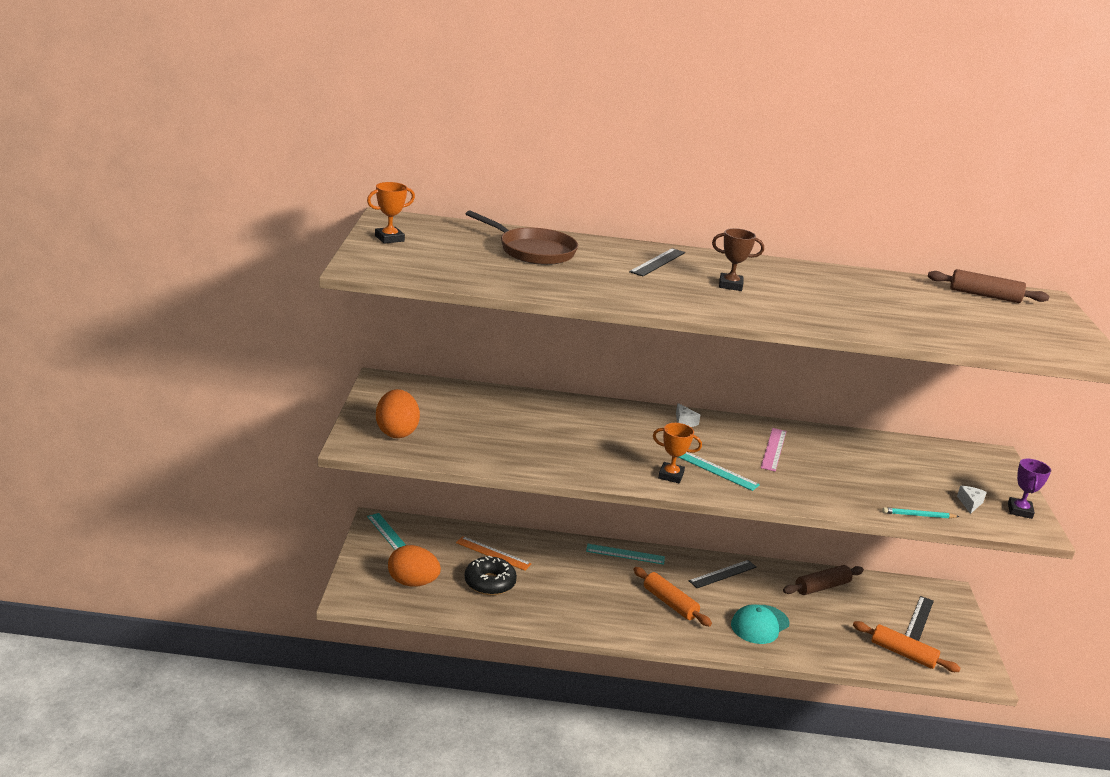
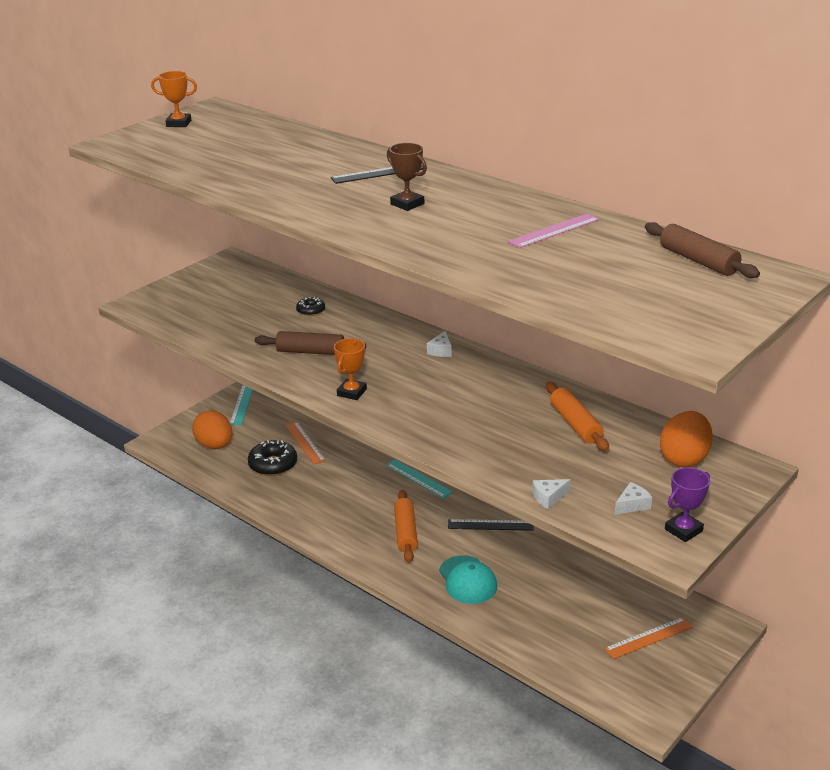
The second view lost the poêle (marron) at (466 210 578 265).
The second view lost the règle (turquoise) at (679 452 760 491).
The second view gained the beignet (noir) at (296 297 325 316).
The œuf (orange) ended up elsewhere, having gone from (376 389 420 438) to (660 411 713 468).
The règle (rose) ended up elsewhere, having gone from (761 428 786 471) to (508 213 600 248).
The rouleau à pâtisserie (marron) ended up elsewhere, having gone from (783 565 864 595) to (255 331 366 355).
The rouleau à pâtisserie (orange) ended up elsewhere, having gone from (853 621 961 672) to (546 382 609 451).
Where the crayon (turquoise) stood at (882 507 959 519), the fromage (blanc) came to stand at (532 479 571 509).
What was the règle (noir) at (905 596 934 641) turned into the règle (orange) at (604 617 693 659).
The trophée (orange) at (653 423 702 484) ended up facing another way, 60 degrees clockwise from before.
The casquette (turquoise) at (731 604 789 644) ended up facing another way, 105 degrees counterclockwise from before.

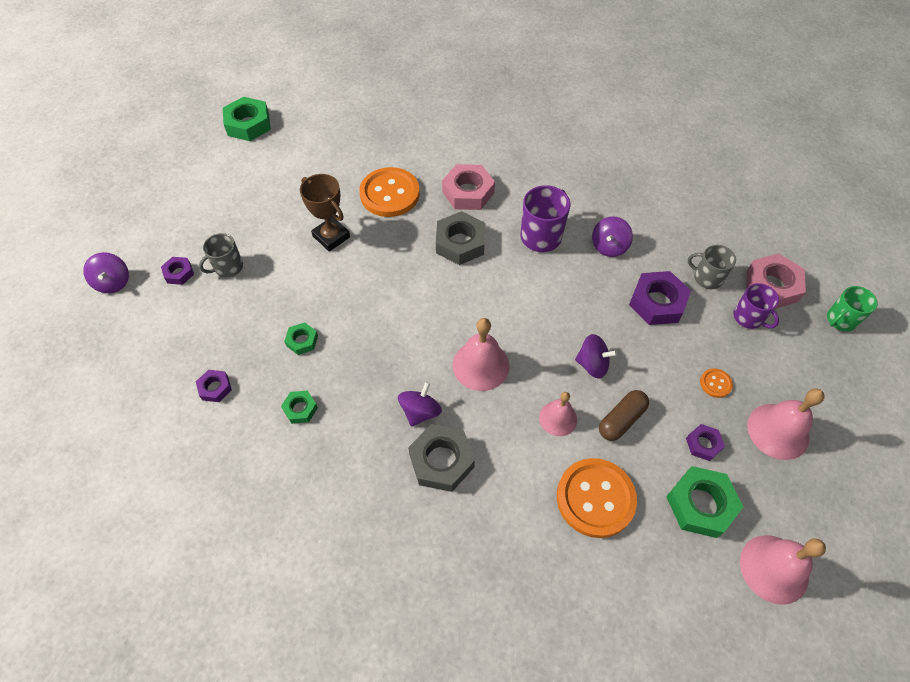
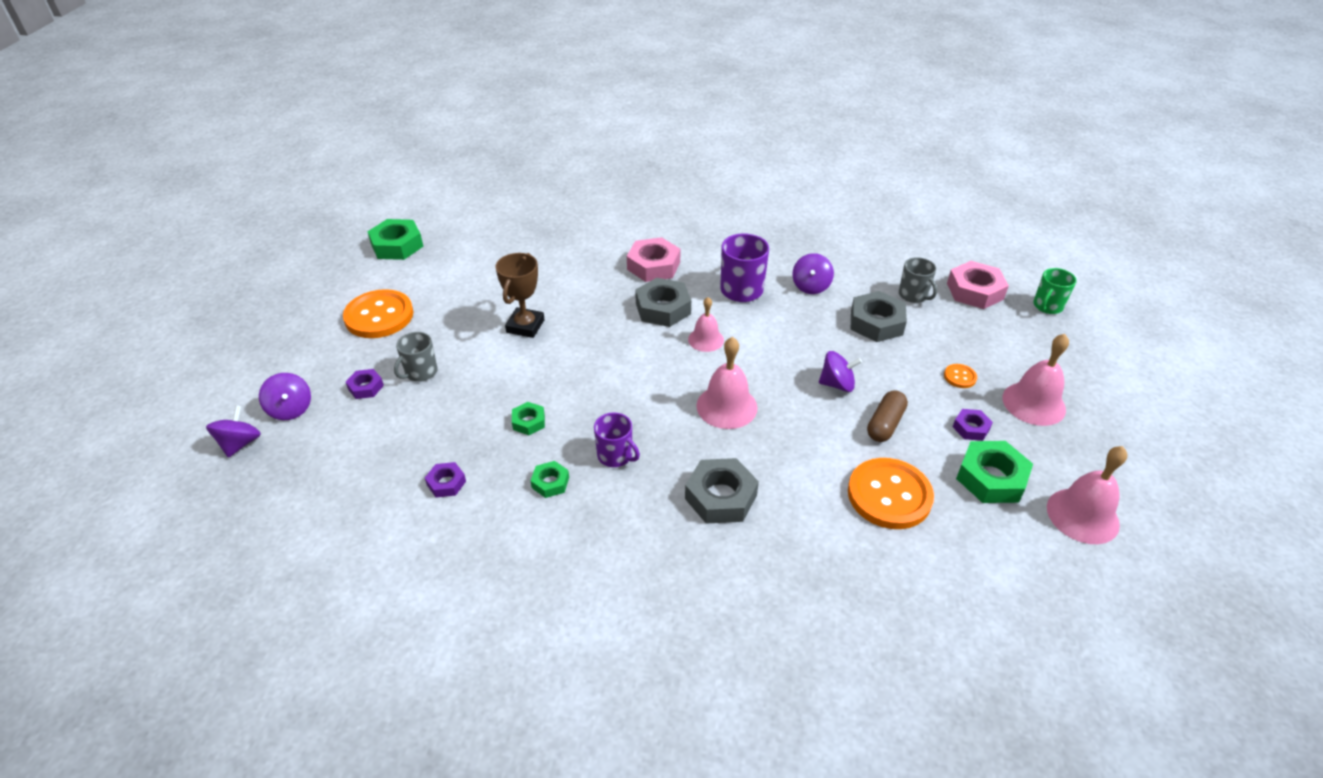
The bouton (orange) ended up elsewhere, having gone from (359 167 420 217) to (343 289 414 338).
The toupie (violet) ended up elsewhere, having gone from (398 382 442 427) to (206 405 261 458).
The cloche (rose) ended up elsewhere, having gone from (539 392 577 436) to (688 297 724 352).
The tasse (violet) ended up elsewhere, having gone from (733 283 779 329) to (594 412 640 467).
What was the écrou (violet) at (629 271 691 325) turned into the écrou (gris) at (851 291 907 342).
The trophée (marron) at (300 174 350 252) ended up facing another way, 75 degrees clockwise from before.
The tasse (gris) at (688 245 736 289) ended up facing another way, 135 degrees counterclockwise from before.

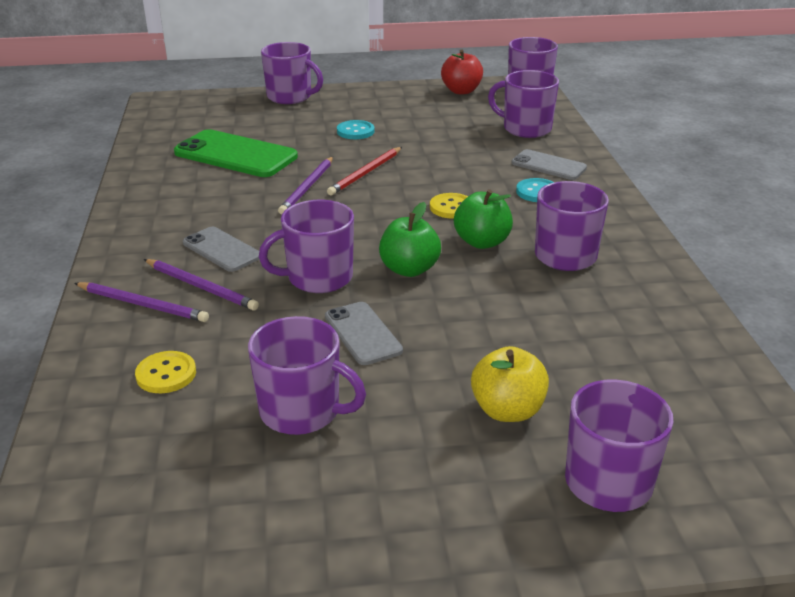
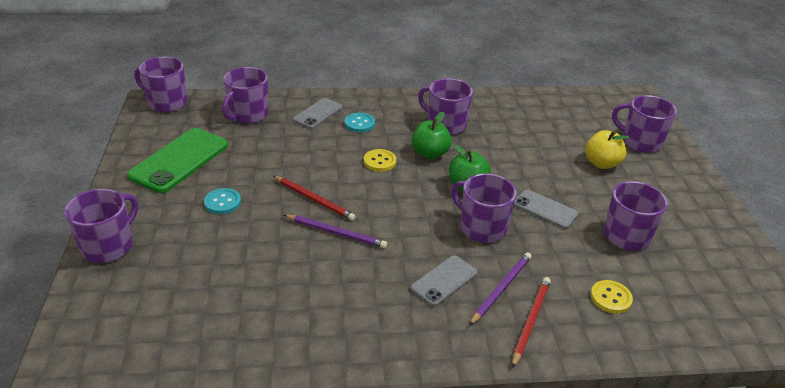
The second view lost the pomme (rouge) at (441 50 483 94).
The téléphone (vert) ended up elsewhere, having gone from (174 129 298 177) to (127 128 228 193).
What was the crayon (violet) at (74 282 209 322) turned into the crayon (rouge) at (512 277 551 368).
The tasse (violet) at (259 200 354 293) ended up facing another way, 150 degrees clockwise from before.
The téléphone (gris) at (325 302 403 365) ended up facing another way, 60 degrees clockwise from before.

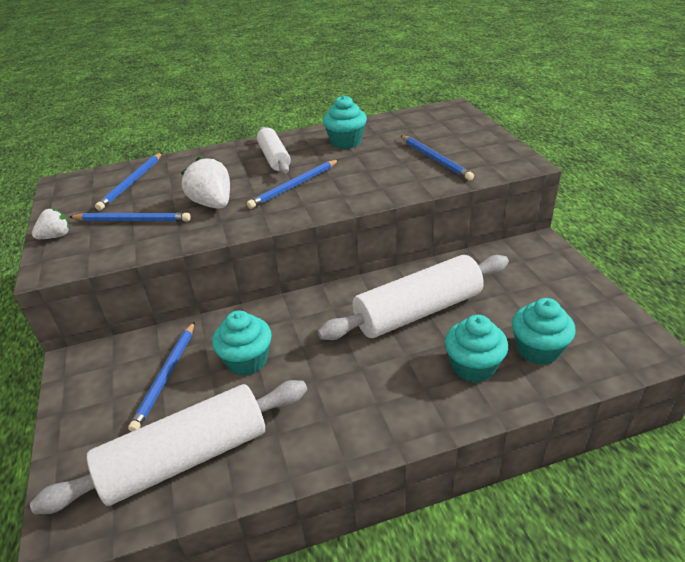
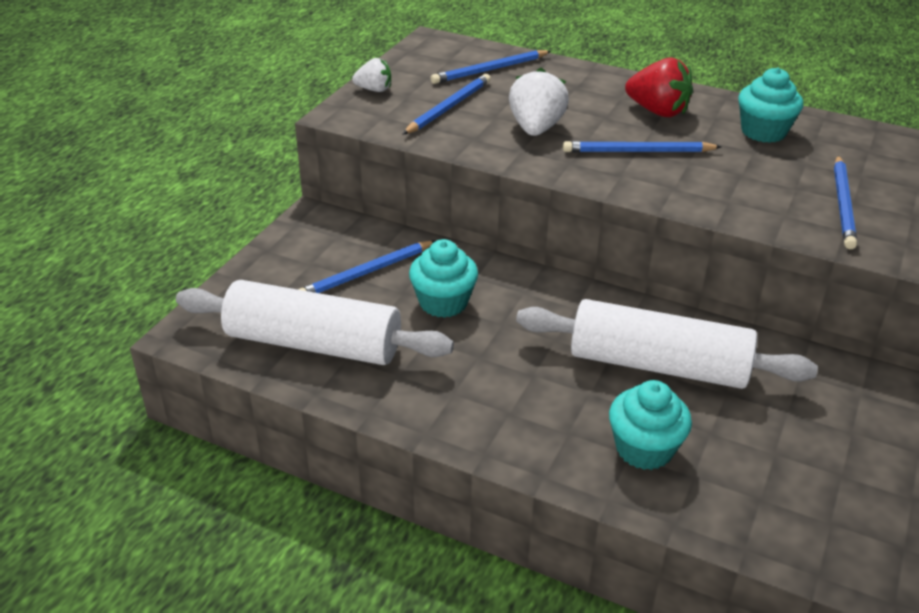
The second view lost the muffin (turquoise) at (512 298 575 365).
Where the rouleau à pâtisserie (blanc) stood at (257 127 291 174), the fraise (rouge) came to stand at (625 58 693 117).
The crayon (bleu) at (70 213 191 222) ended up facing another way, 105 degrees counterclockwise from before.

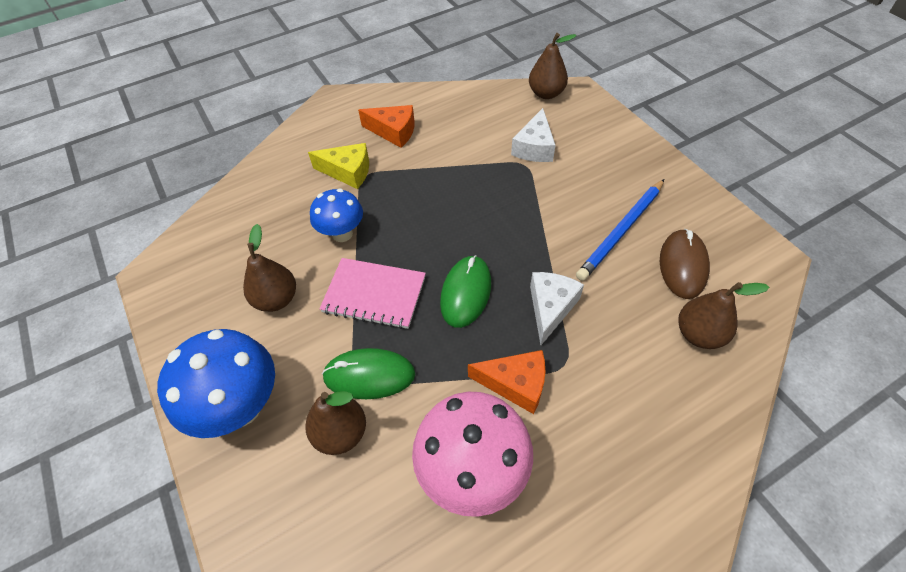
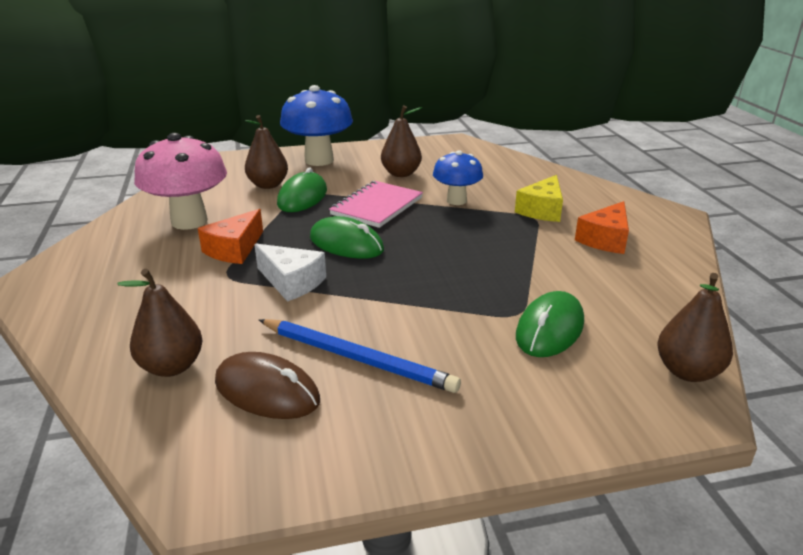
Where the fromage (blanc) stood at (511 108 555 162), the souris (vert) came to stand at (516 291 584 357).
The crayon (bleu) at (576 179 664 281) ended up facing another way, 150 degrees clockwise from before.

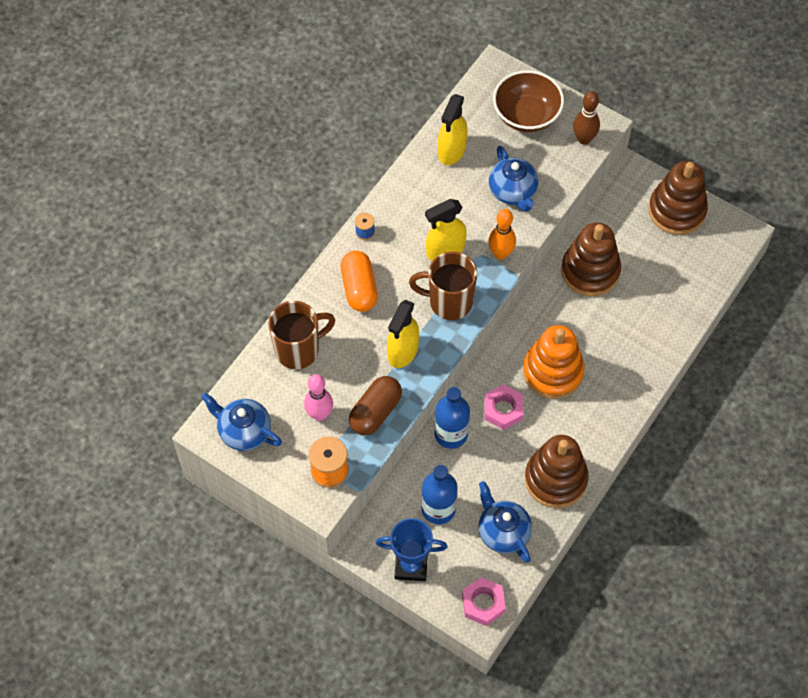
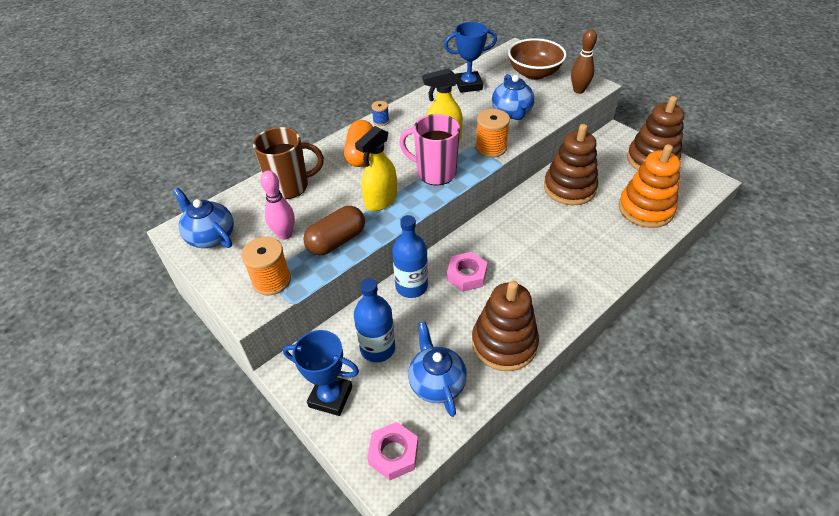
The jouet à empiler (orange) ended up elsewhere, having gone from (523 325 584 399) to (618 144 681 228).
Where the vaporisateur (jaune) stood at (438 94 468 165), the trophée (bleu) came to stand at (444 22 497 93).
Where the quille (orange) stood at (488 209 516 260), the bobine (orange) came to stand at (475 109 510 158).
What was the tasse (marron) at (409 252 477 320) turned into the tasse (rose) at (399 114 460 185).

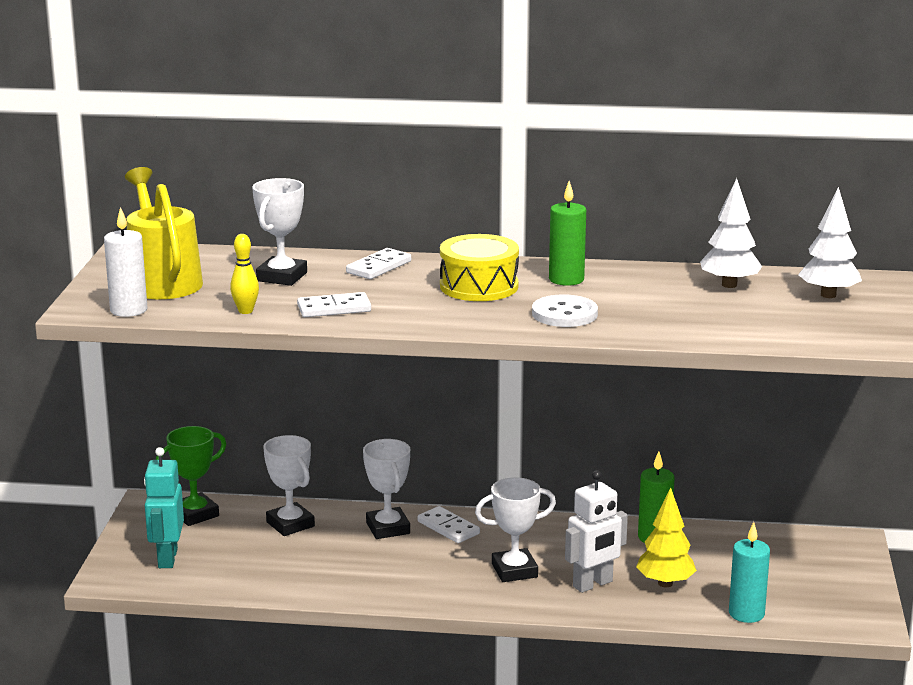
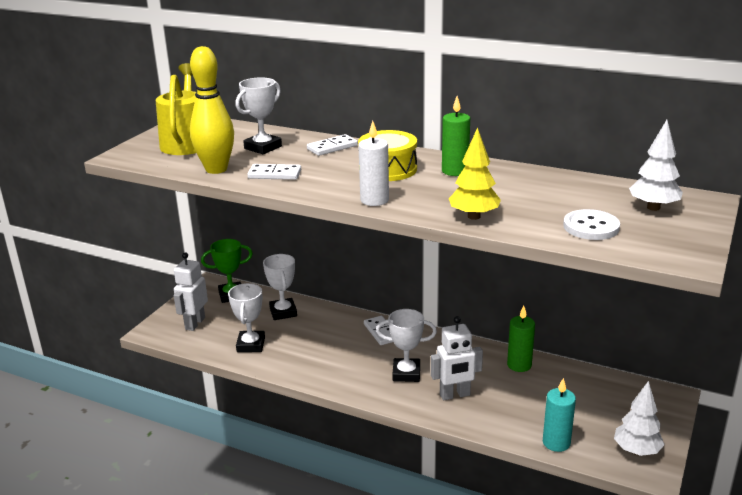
The bougie (blanc) ended up elsewhere, having gone from (104 207 148 317) to (358 121 389 206).
The trophée (blanc) ended up elsewhere, having gone from (363 439 410 539) to (228 283 265 352).
The bouton (blanc) ended up elsewhere, having gone from (532 294 598 327) to (563 209 620 240).
The arbre (jaune) ended up elsewhere, having gone from (636 487 697 587) to (449 127 501 220).
The arbre (blanc) ended up elsewhere, having gone from (700 178 762 288) to (614 381 665 456).
What was the robot (turquoise) at (144 447 184 568) turned into the robot (blanc) at (174 253 208 331).
The size of the quille (jaune) at (230 234 259 314) changed by a factor of 2.14.

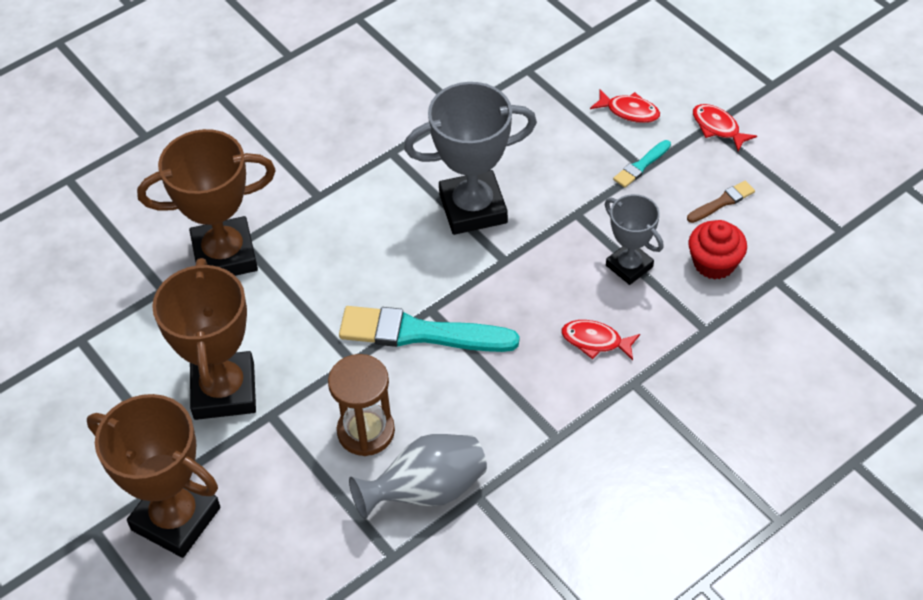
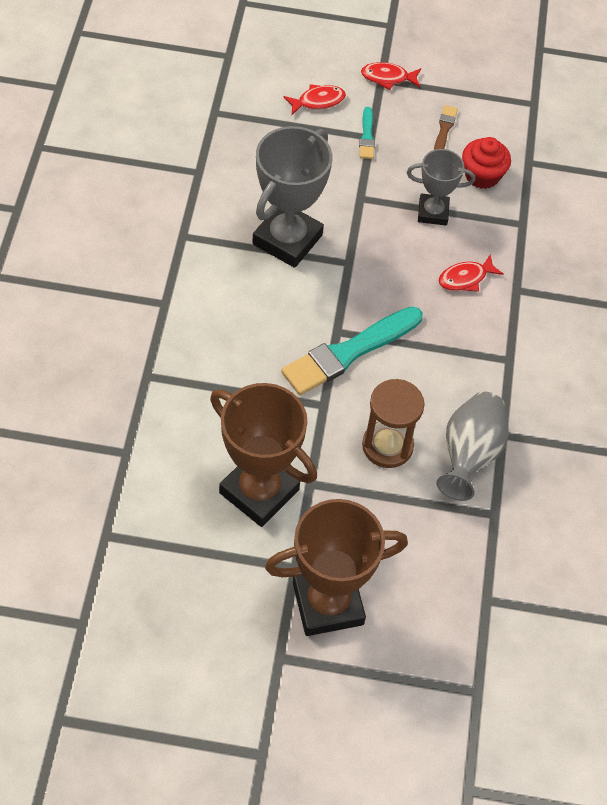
The second view lost the trophée (marron) at (137 129 276 276).

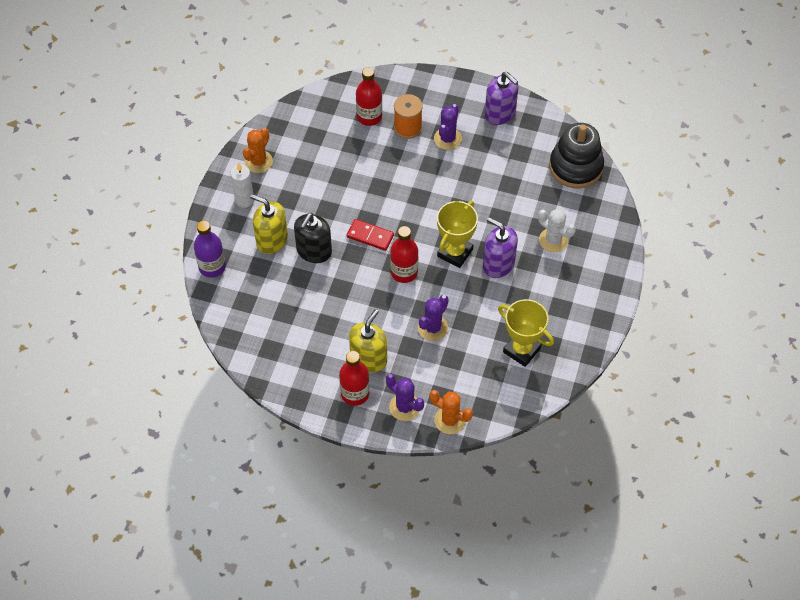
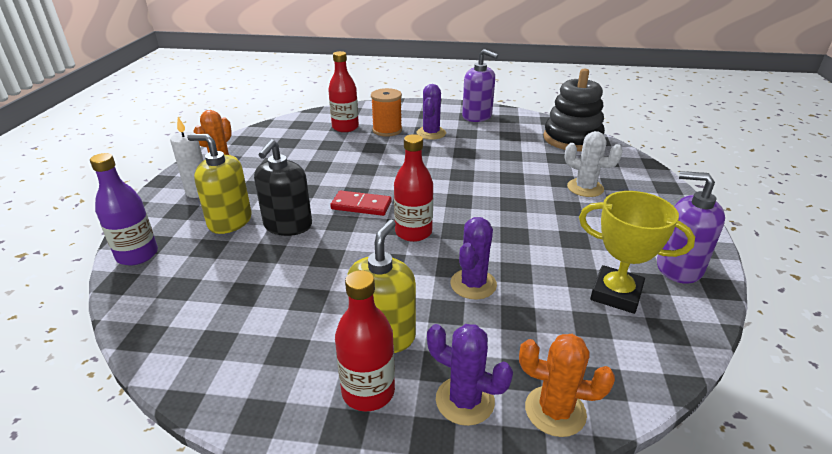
The second view lost the trophée (jaune) at (437 201 478 268).
The distributeur de savon (violet) ended up elsewhere, having gone from (483 217 518 278) to (657 171 725 284).

